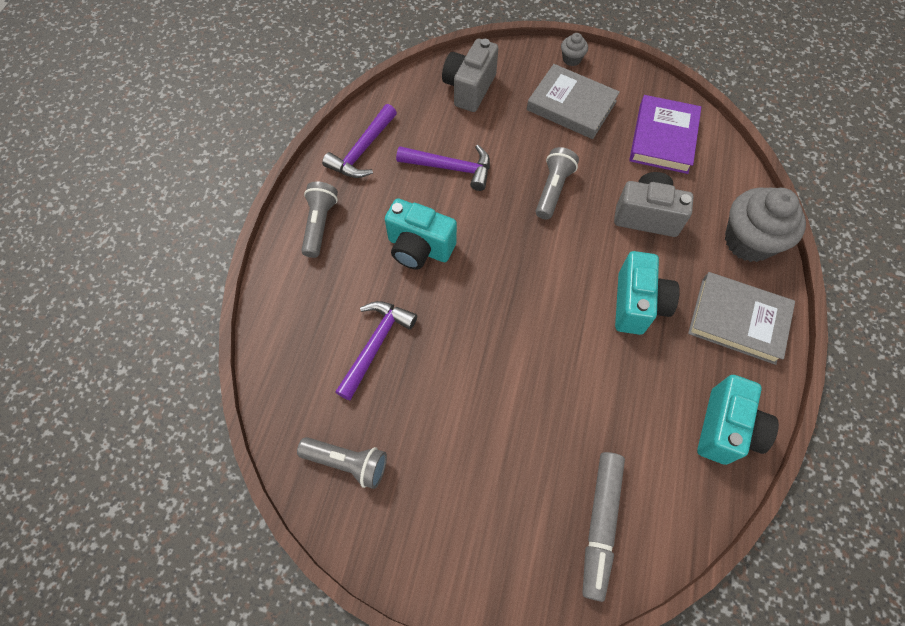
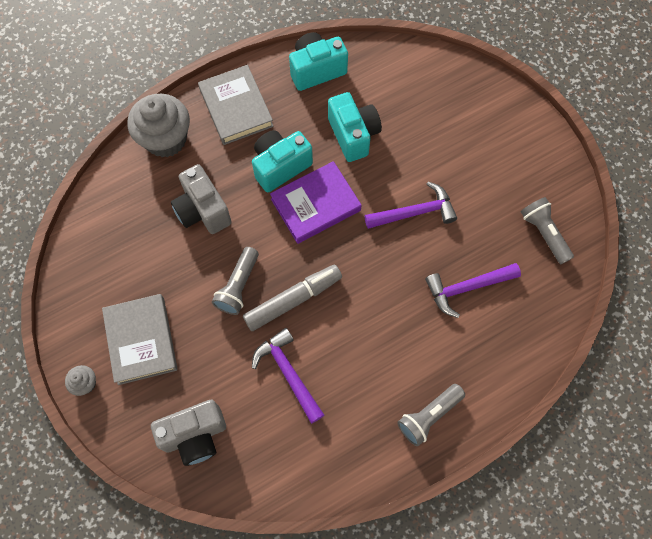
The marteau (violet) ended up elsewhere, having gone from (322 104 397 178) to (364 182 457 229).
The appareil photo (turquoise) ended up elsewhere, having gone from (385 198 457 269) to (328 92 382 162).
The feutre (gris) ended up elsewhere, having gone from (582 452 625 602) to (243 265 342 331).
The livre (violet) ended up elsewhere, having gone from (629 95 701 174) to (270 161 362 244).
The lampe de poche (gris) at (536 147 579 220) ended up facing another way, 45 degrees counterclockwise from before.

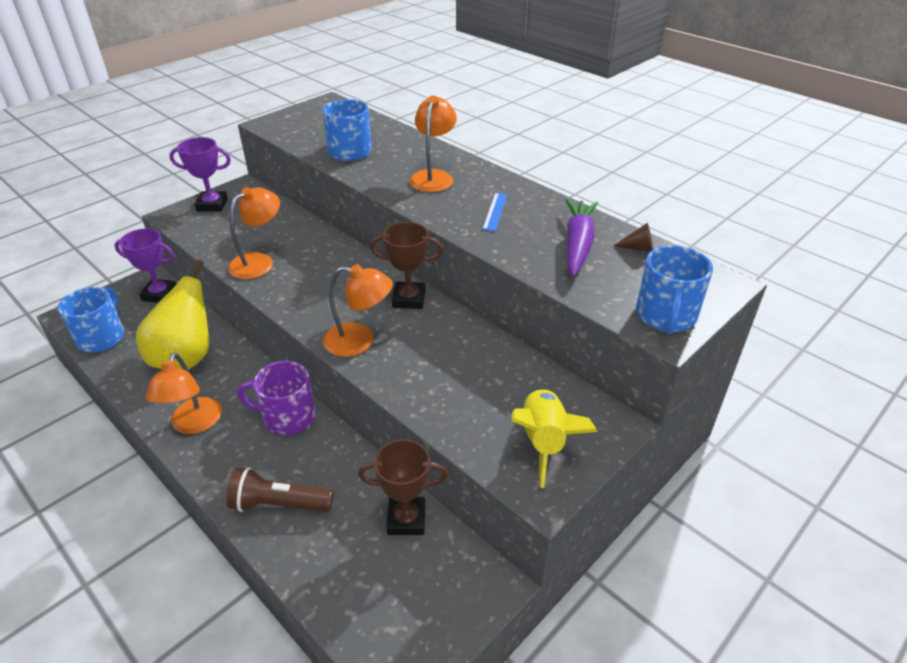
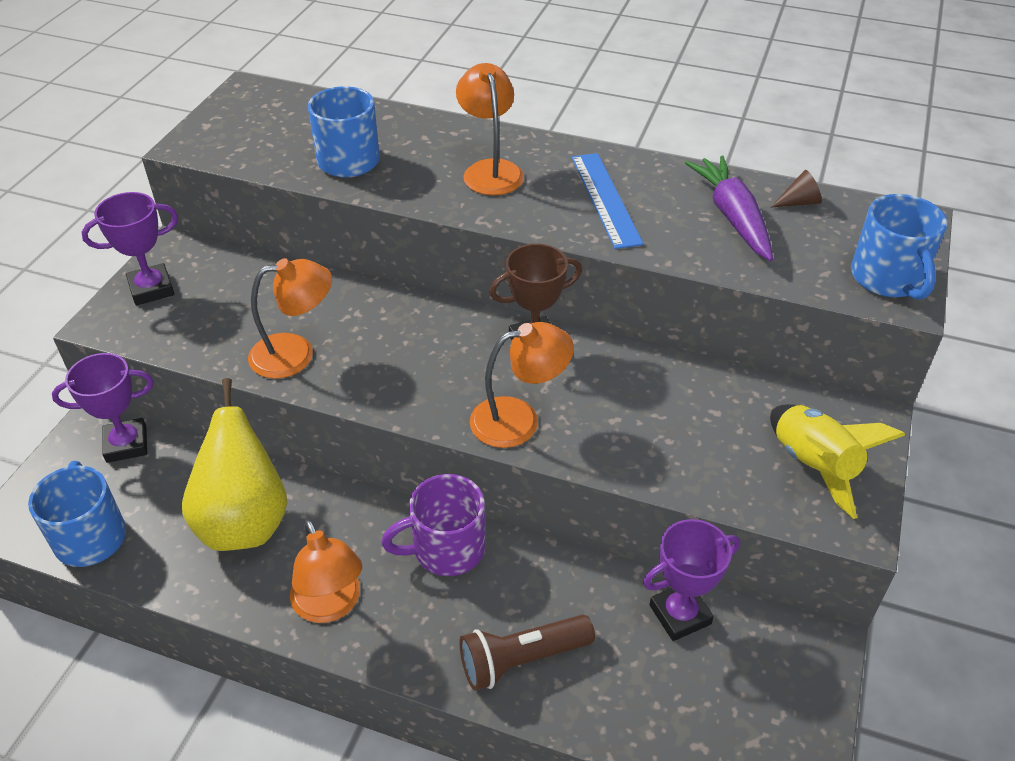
What was the trophée (marron) at (358 439 448 535) turned into the trophée (violet) at (643 519 740 641).
The lampe (orange) at (228 187 280 279) ended up facing another way, 60 degrees clockwise from before.
The size of the règle (bleu) at (482 193 507 231) changed by a factor of 1.67.

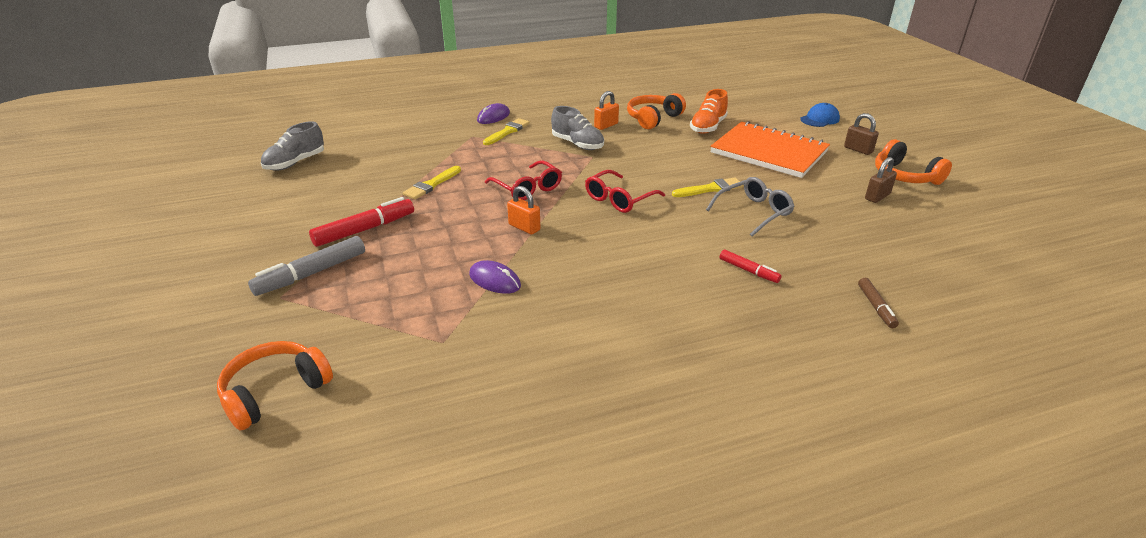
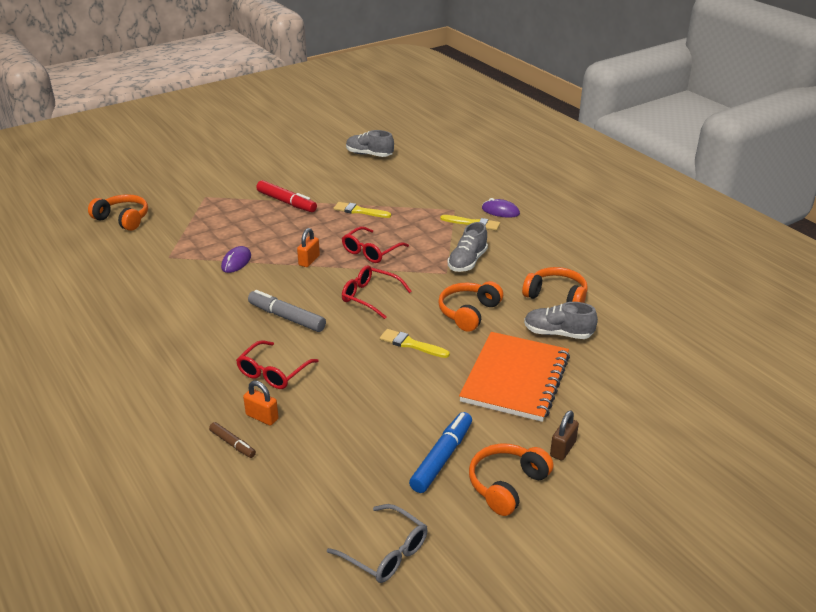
The second view lost the casquette (bleu) at (800 103 840 127).
The second view gained the casque audio (orange) at (438 281 503 332).
The feutre (gris) ended up elsewhere, having gone from (248 236 365 296) to (248 290 326 332).
The cadenas (orange) ended up elsewhere, having gone from (594 91 619 130) to (243 380 279 426).
The lunettes (gris) ended up elsewhere, having gone from (706 177 795 236) to (327 504 427 583).
Where the feutre (rouge) stood at (720 249 782 283), the lunettes (rouge) came to stand at (236 340 319 389).
Where the cadenas (marron) stood at (865 157 897 203), the feutre (bleu) came to stand at (409 412 472 493).
What was the chaussure (orange) at (690 89 728 134) turned into the chaussure (gris) at (524 302 598 339).
The pinceau (jaune) at (672 178 744 197) ended up facing another way, 150 degrees clockwise from before.
The feutre (marron) at (858 278 899 328) ended up facing another way, 120 degrees counterclockwise from before.

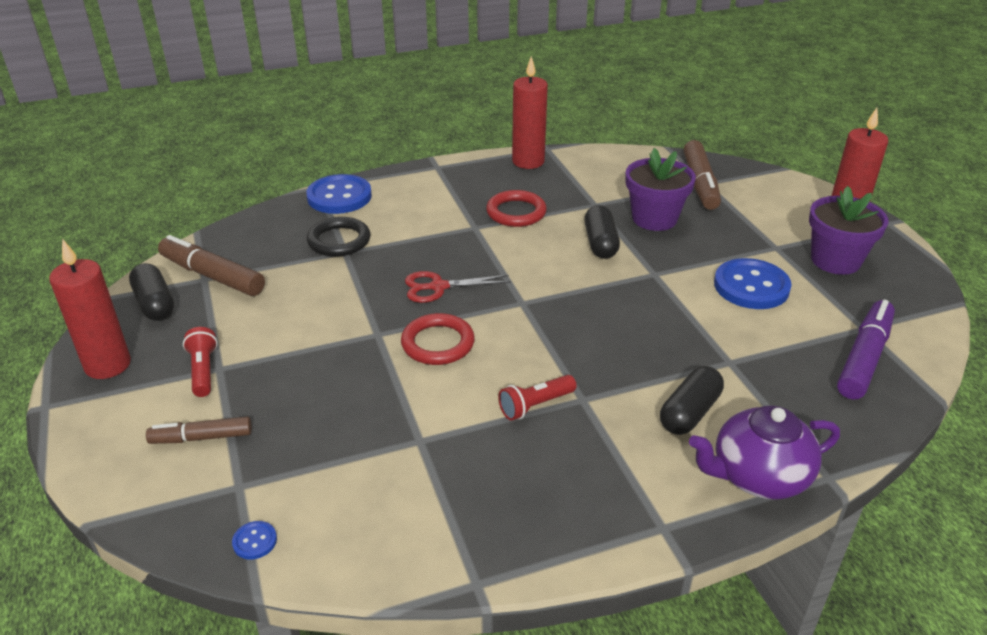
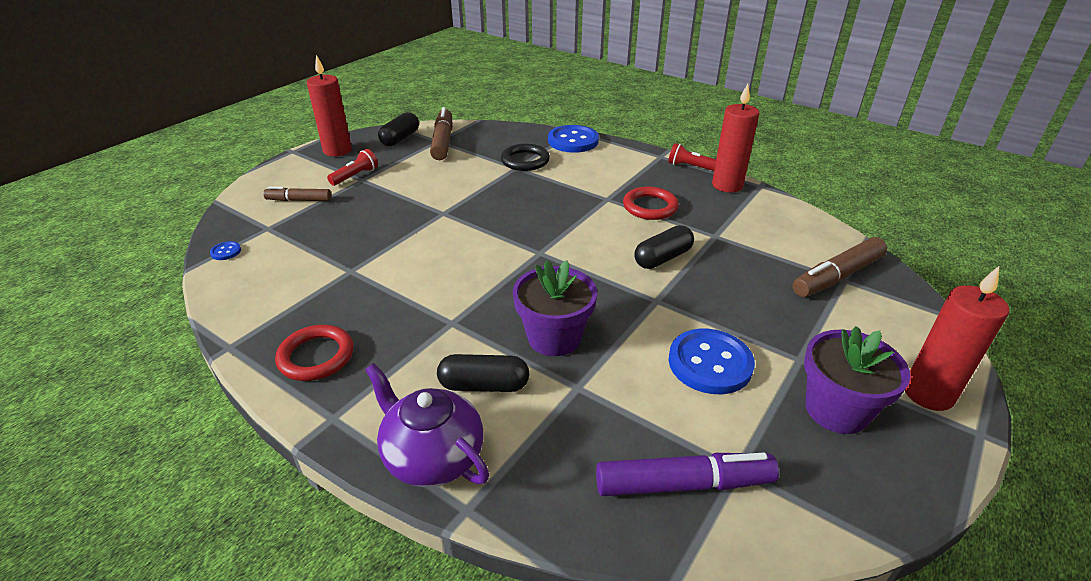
The second view lost the ciseaux (rouge) at (405 271 511 303).
The anneau (rouge) ended up elsewhere, having gone from (401 313 475 365) to (275 325 353 381).
The lampe de poche (rouge) ended up elsewhere, having gone from (498 375 577 421) to (668 143 716 171).
The pot de fleurs (violet) ended up elsewhere, having gone from (625 148 696 231) to (512 260 597 356).
The feutre (marron) at (146 416 252 444) ended up facing another way, 45 degrees counterclockwise from before.

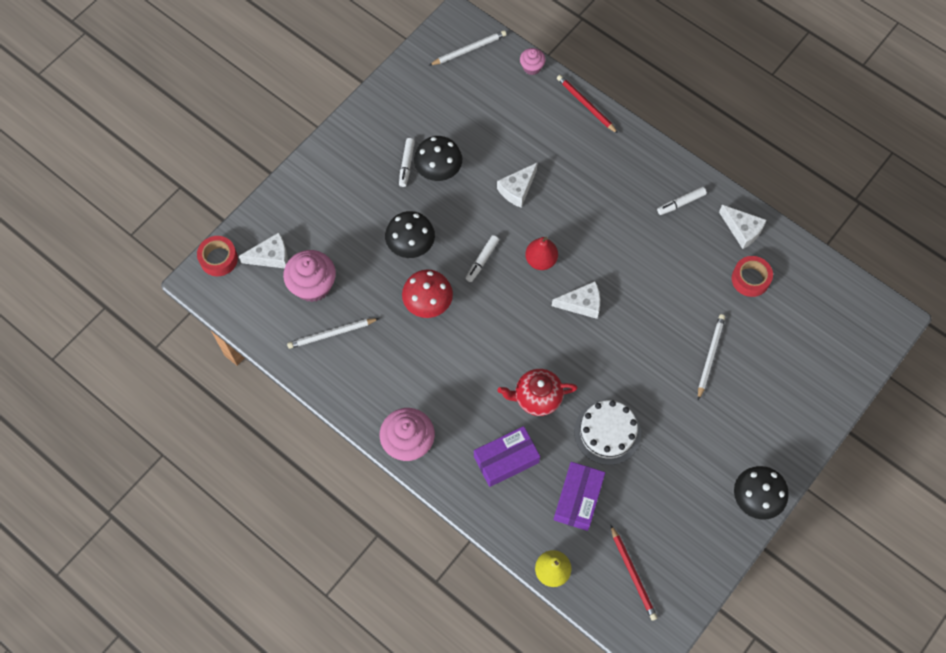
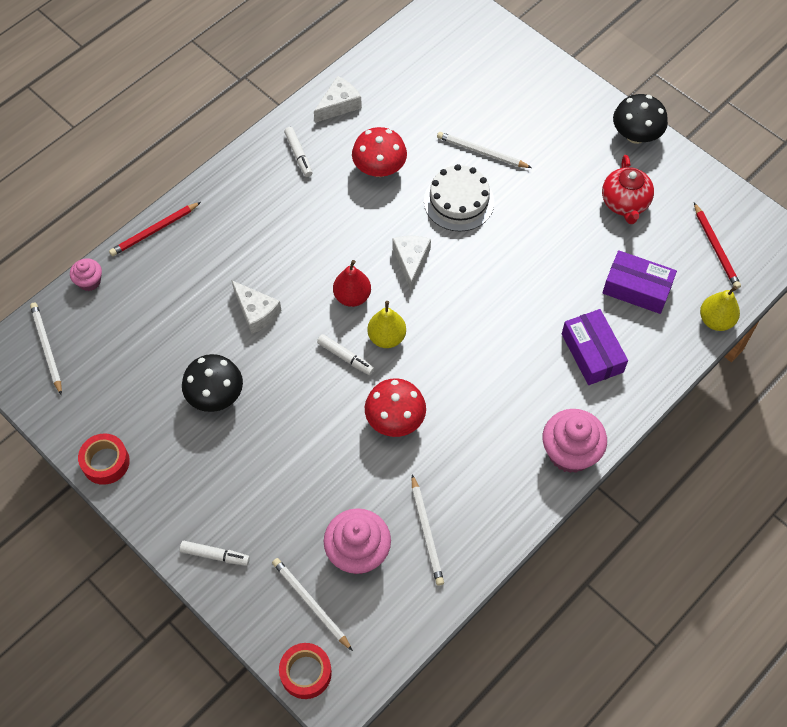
The second view lost the champignon (noir) at (385 211 435 258).
The second view gained the champignon (rouge) at (352 127 407 177).
The second view gained the poire (jaune) at (367 301 406 348).
The feutre (blanc) ended up elsewhere, having gone from (399 138 415 187) to (180 541 250 566).
The théière (rouge) ended up elsewhere, having gone from (498 369 577 416) to (602 155 654 224).
The gâteau (blanc) ended up elsewhere, having gone from (574 400 641 465) to (424 164 494 232).
The ruban adhésif (rouge) ended up elsewhere, having gone from (732 256 773 297) to (78 433 130 485).
Where the fromage (blanc) stood at (239 232 288 269), the crayon (blanc) came to stand at (272 558 353 651).
The crayon (rouge) at (610 524 658 621) ended up facing another way, 90 degrees clockwise from before.

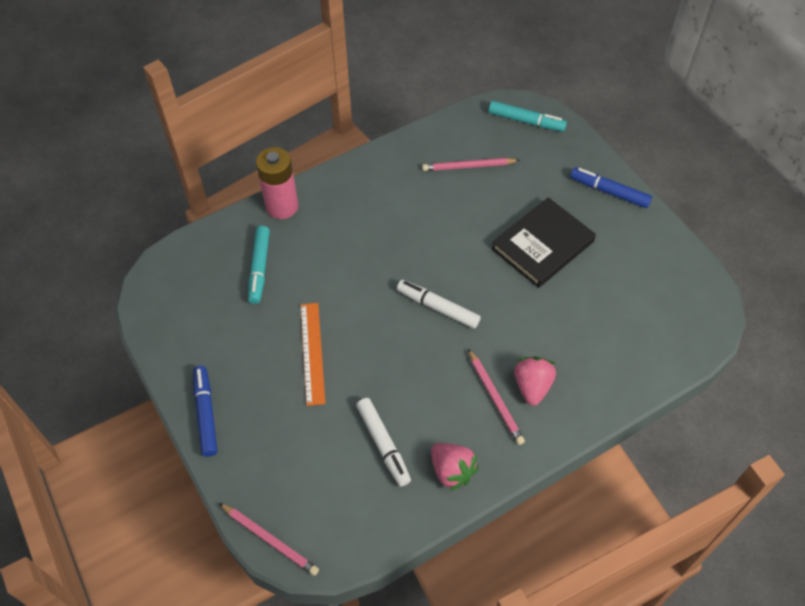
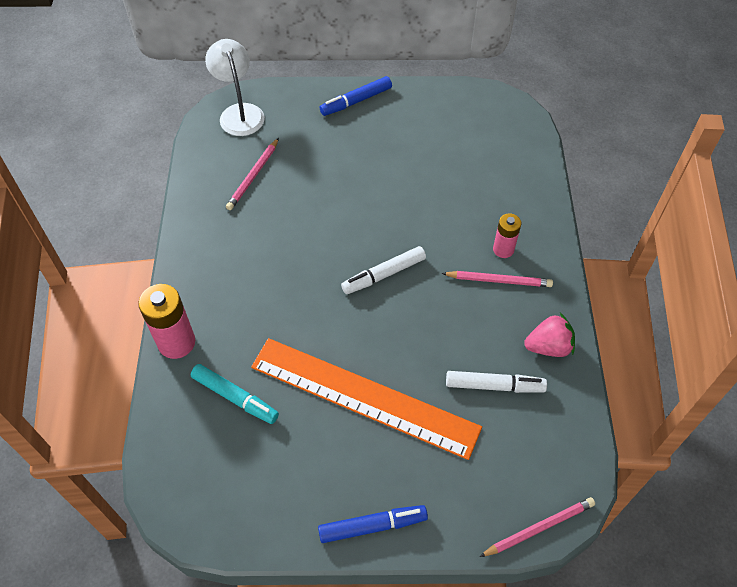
The second view lost the livre (noir) at (491 197 596 288).
Where the feutre (turquoise) stood at (489 101 567 131), the lampe (blanc) came to stand at (205 39 265 136).
Where the fraise (rose) stood at (514 357 556 406), the pile (rose) came to stand at (493 213 521 258).
The feutre (bleu) at (193 366 218 457) ended up facing another way, 150 degrees clockwise from before.
The size of the règle (orange) at (301 303 325 406) changed by a factor of 1.90.

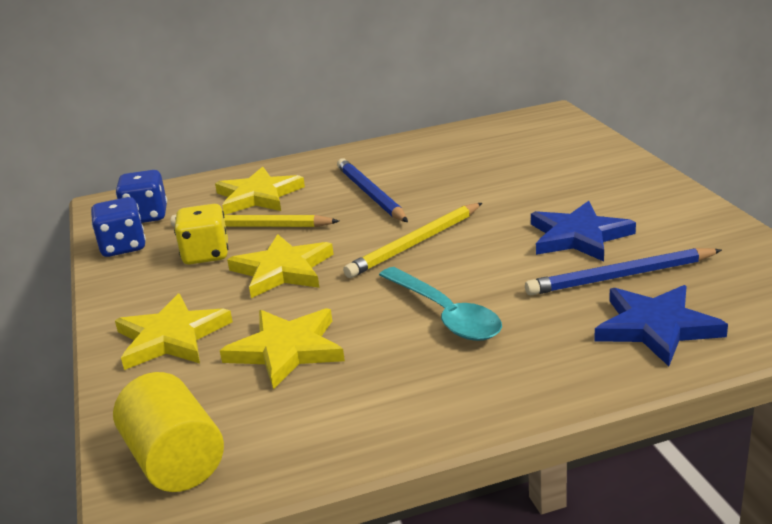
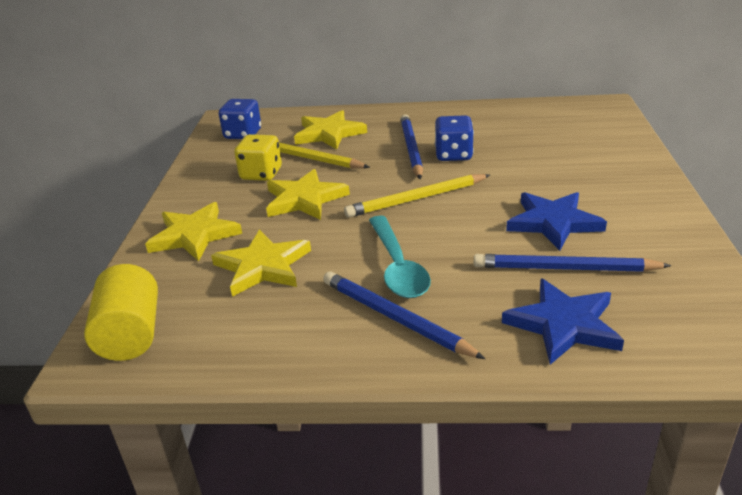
The second view gained the crayon (bleu) at (323 271 485 359).
The dé (bleu) ended up elsewhere, having gone from (91 197 146 257) to (435 115 474 161).

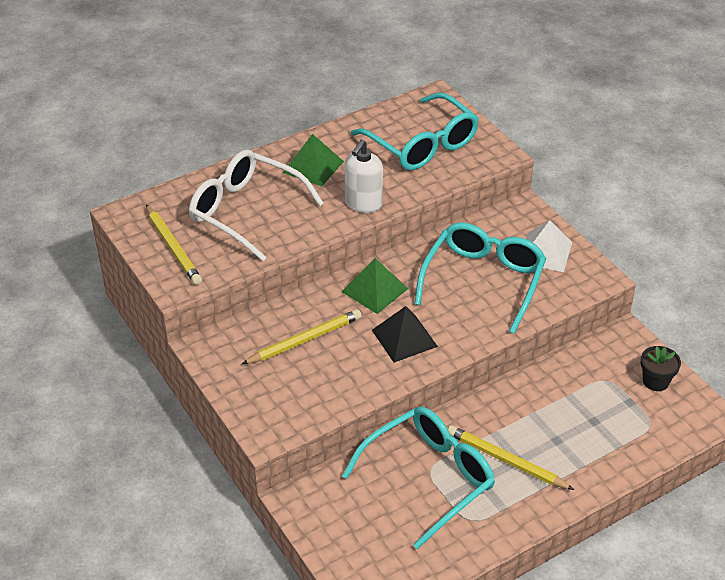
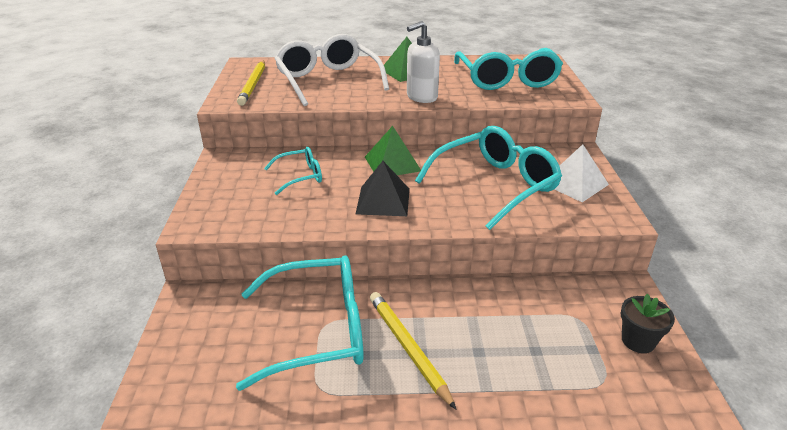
Where the crayon (jaune) stood at (242 309 361 364), the lunettes (turquoise) came to stand at (264 147 322 195).

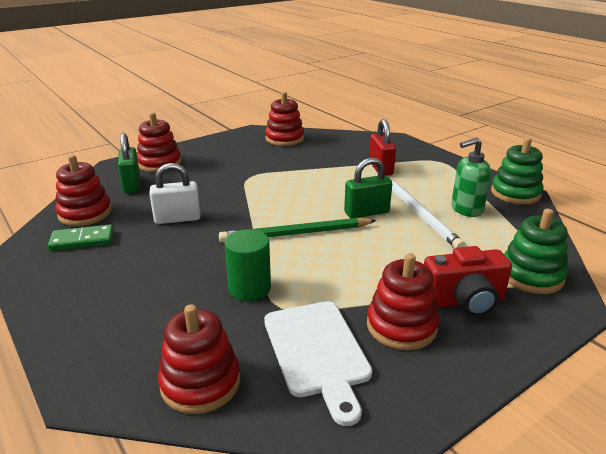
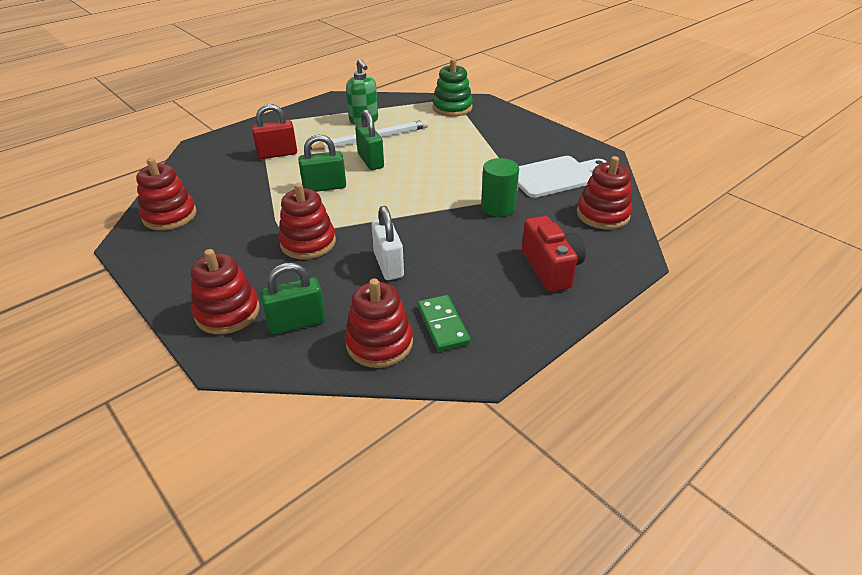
The second view lost the crayon (vert) at (219 217 377 243).
The second view lost the jouet à empiler (vert) at (491 138 544 204).
The second view gained the cadenas (vert) at (298 134 346 192).
The jouet à empiler (rouge) ended up elsewhere, having gone from (367 253 439 350) to (278 183 336 259).
The appareil photo (rouge) ended up elsewhere, having gone from (424 246 512 317) to (522 216 586 292).

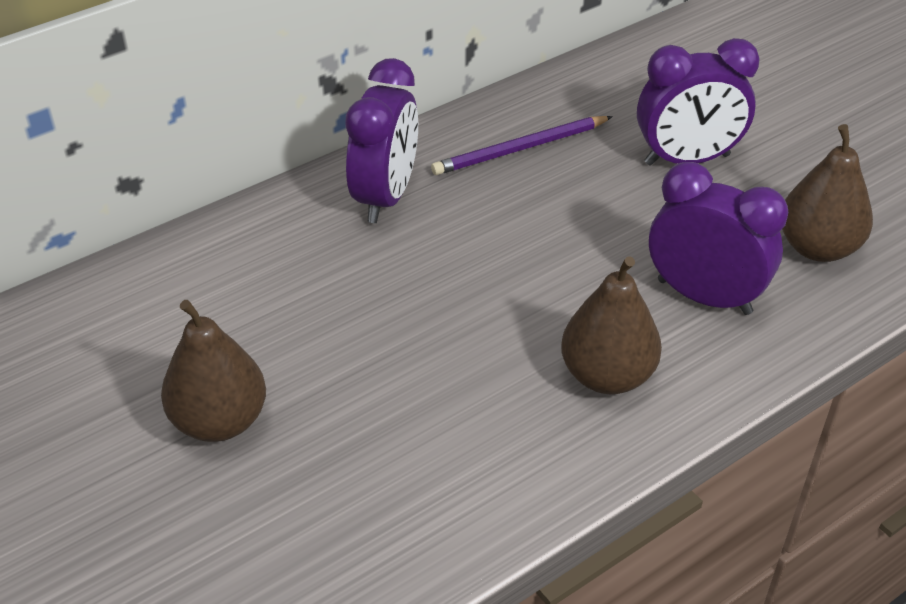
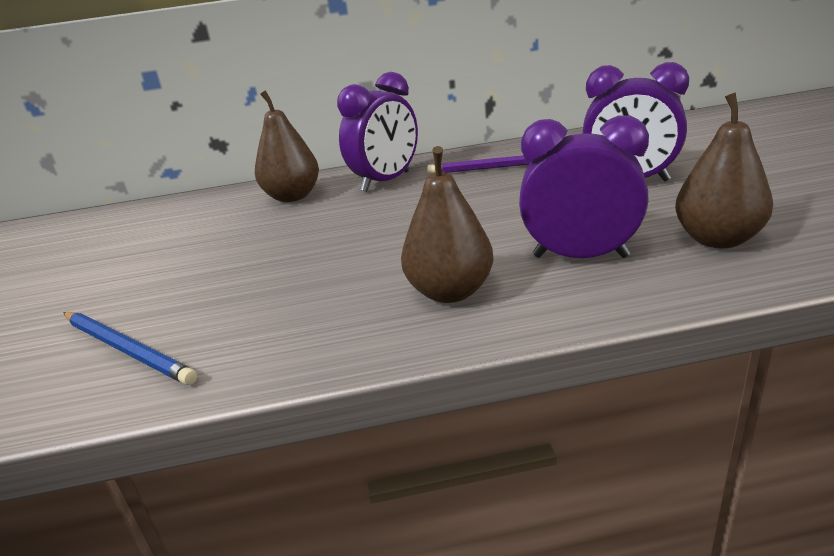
The second view gained the crayon (bleu) at (63 312 197 385).
The poire (marron) ended up elsewhere, having gone from (161 300 266 442) to (255 90 319 202).
The réveil (violet) at (649 162 788 315) ended up facing another way, 45 degrees counterclockwise from before.

